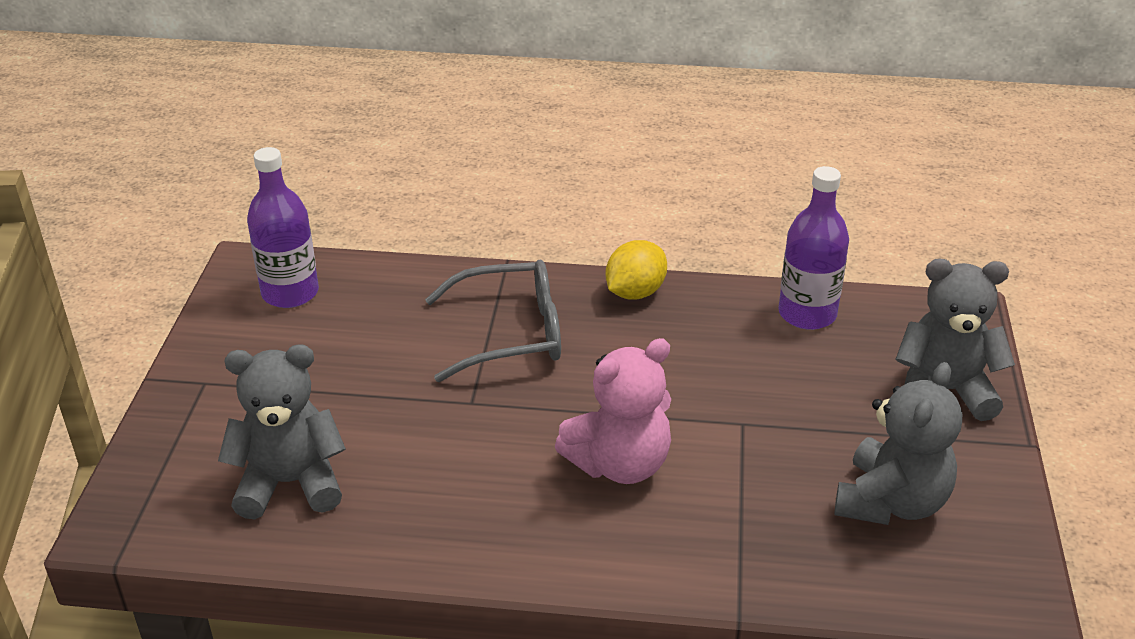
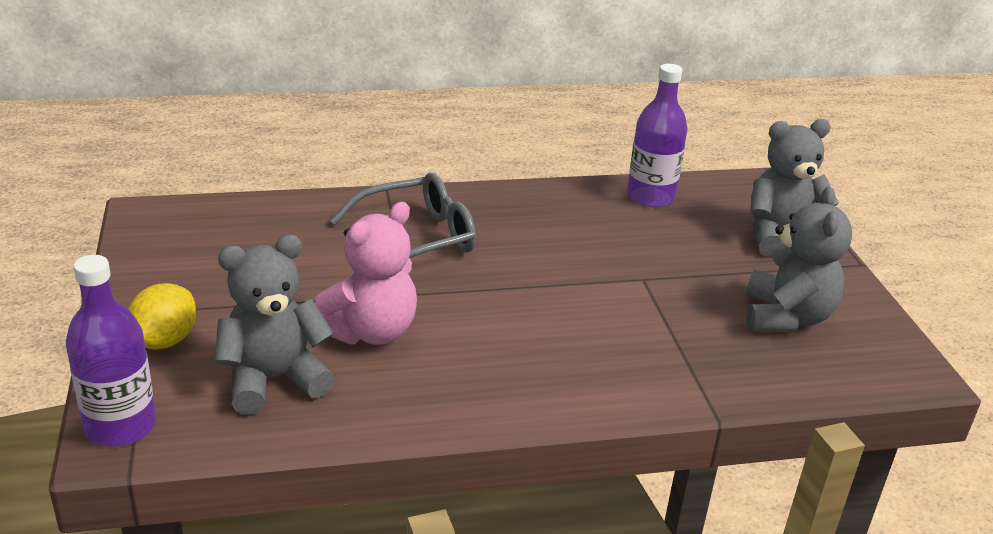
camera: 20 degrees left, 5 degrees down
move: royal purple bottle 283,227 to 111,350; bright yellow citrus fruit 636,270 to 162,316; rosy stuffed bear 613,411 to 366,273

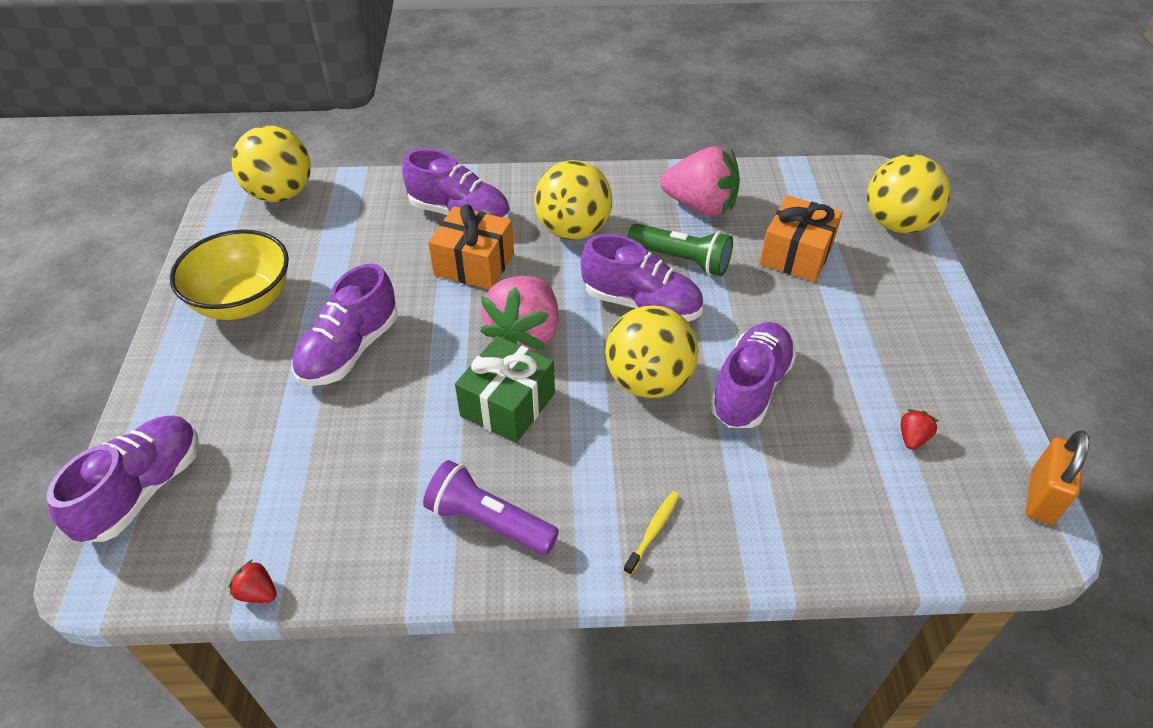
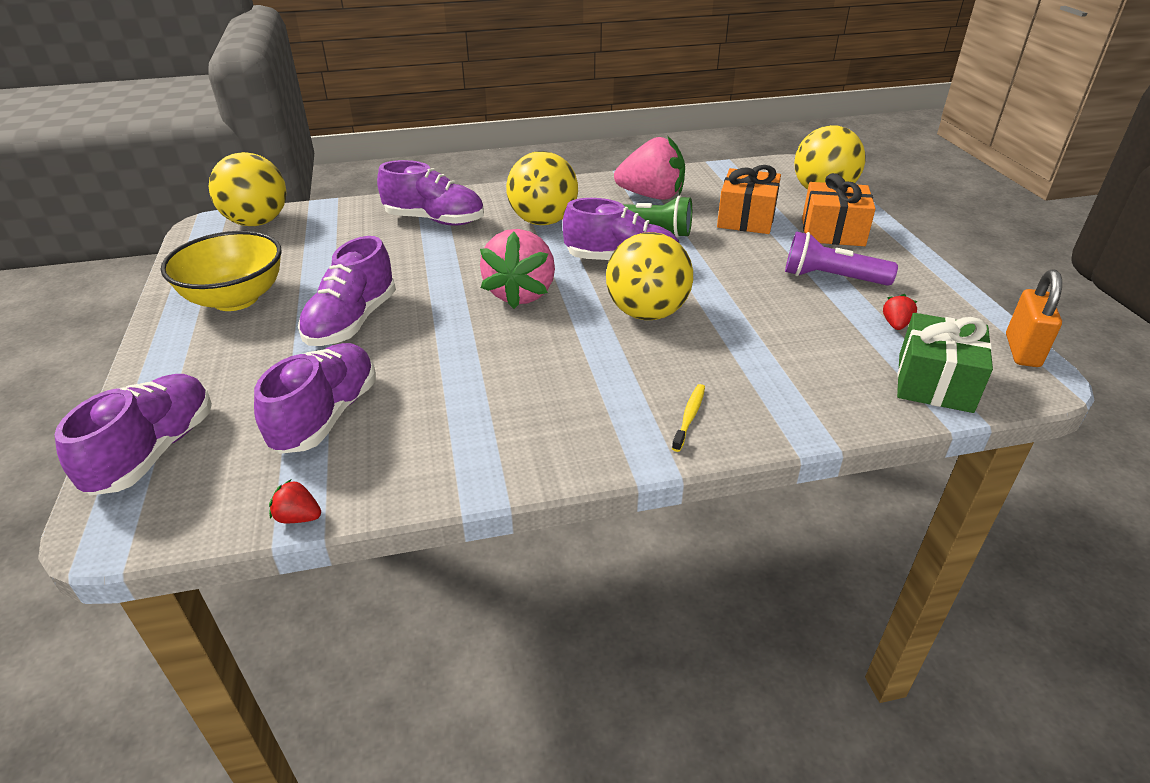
camera: 10 degrees left, 10 degrees down
move: bright orange wrapped gift 471,247 to 839,209; royal purple sneaker 753,375 to 315,398; emerald wrapped gift 505,389 to 945,363; royal purple flashlight 491,507 to 841,258

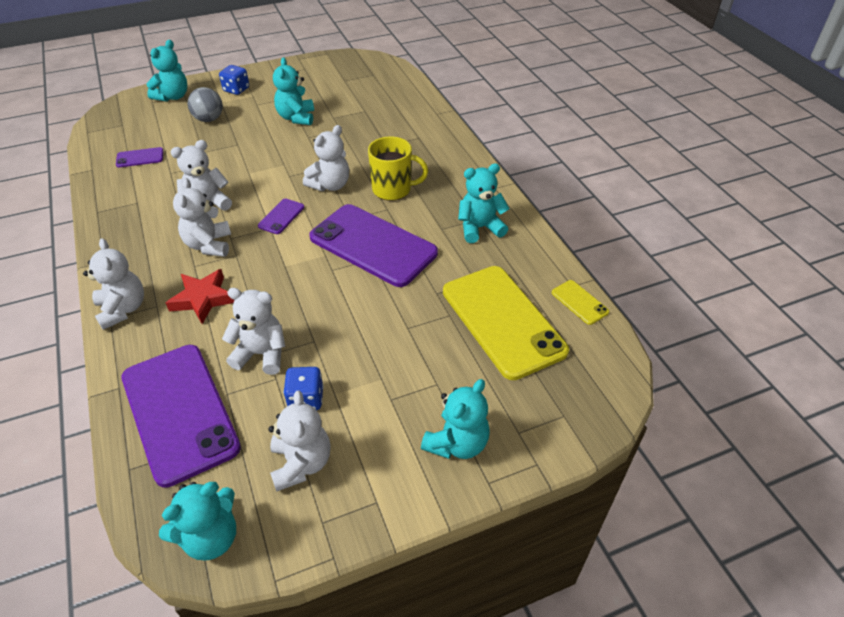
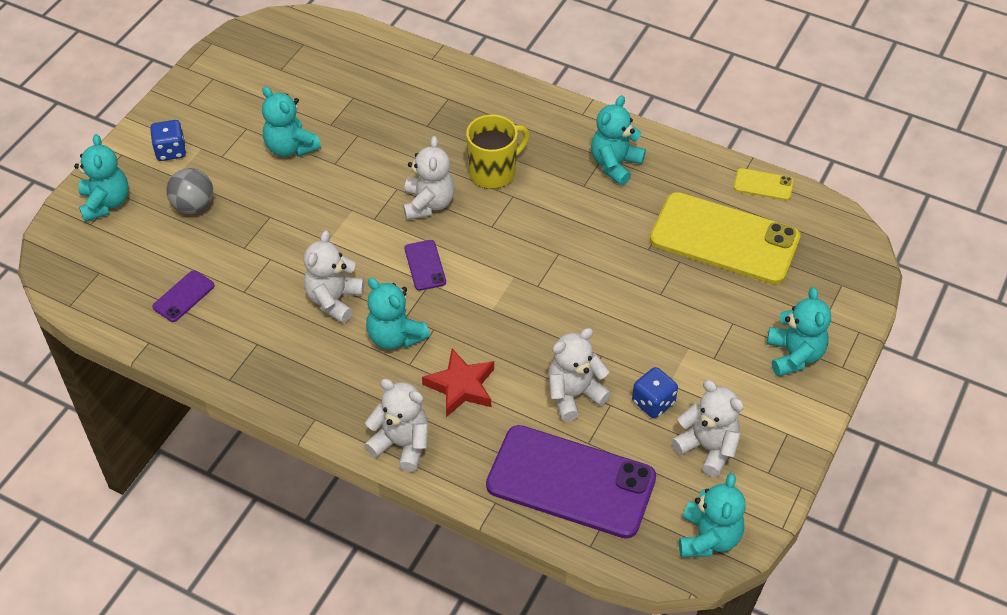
camera: 40 degrees left, 5 degrees up
delete: royal purple mobile phone 373,245
recolor: pure white stuffed bear 202,217 to aqua stuffed bear 398,313

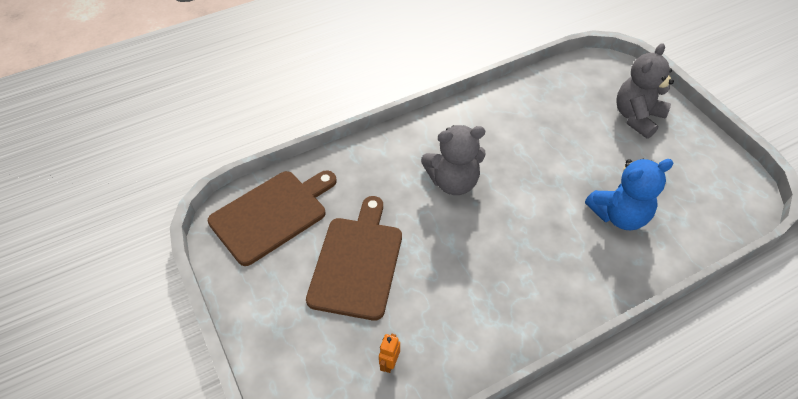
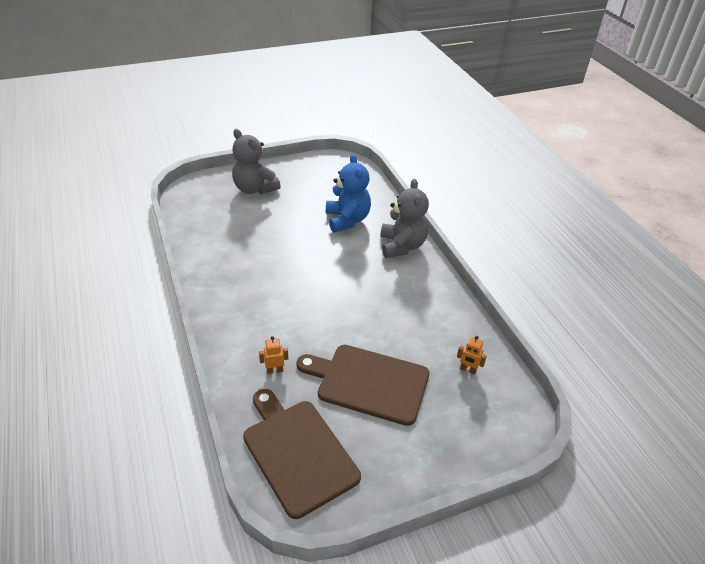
camera: 85 degrees left, 10 degrees down
insert: bright orange robot figure 273,355
move: grey stuffed bear 453,160 to 404,218

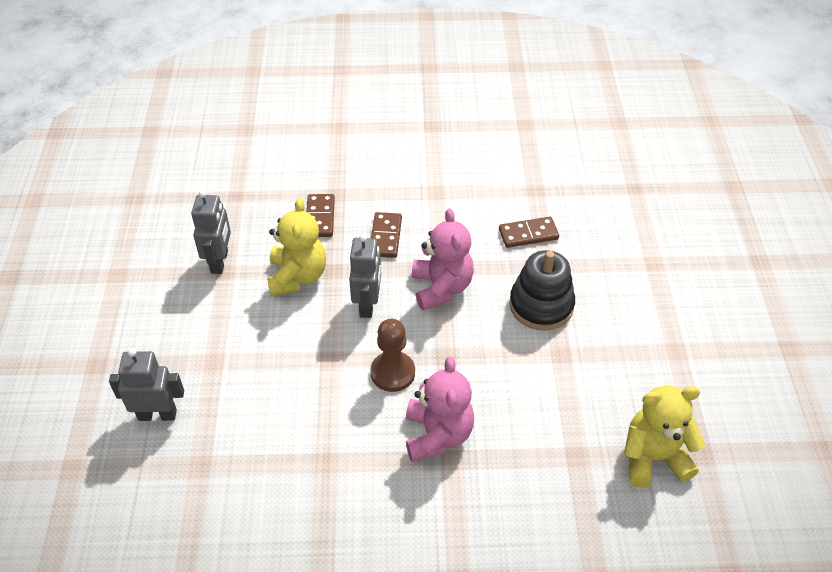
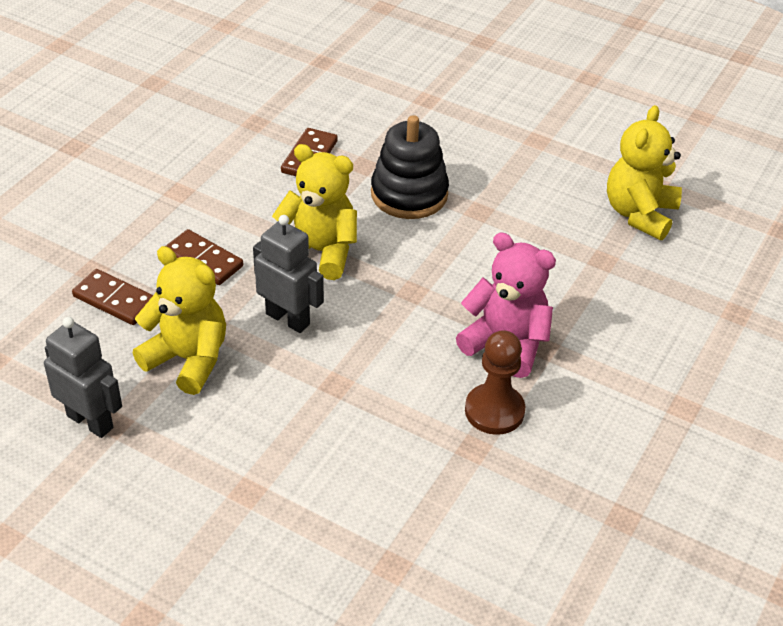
camera: 60 degrees left, 5 degrees down
delete: grey robot figure 146,384
move: dark brown chess pawn 392,355 to 495,382
recolor: rosy stuffed bear 443,259 to bright yellow stuffed bear 314,212

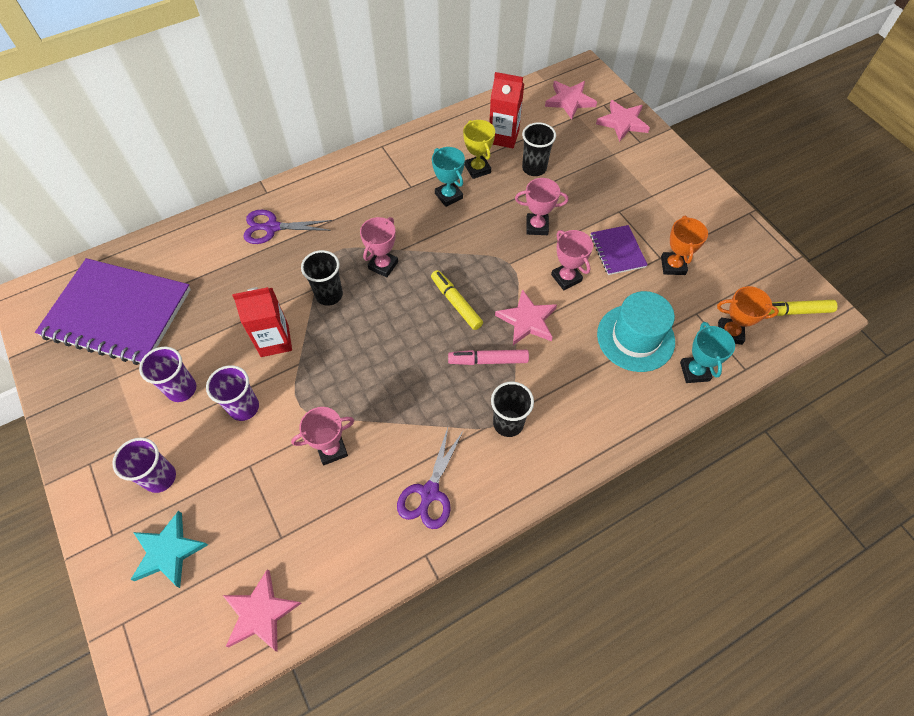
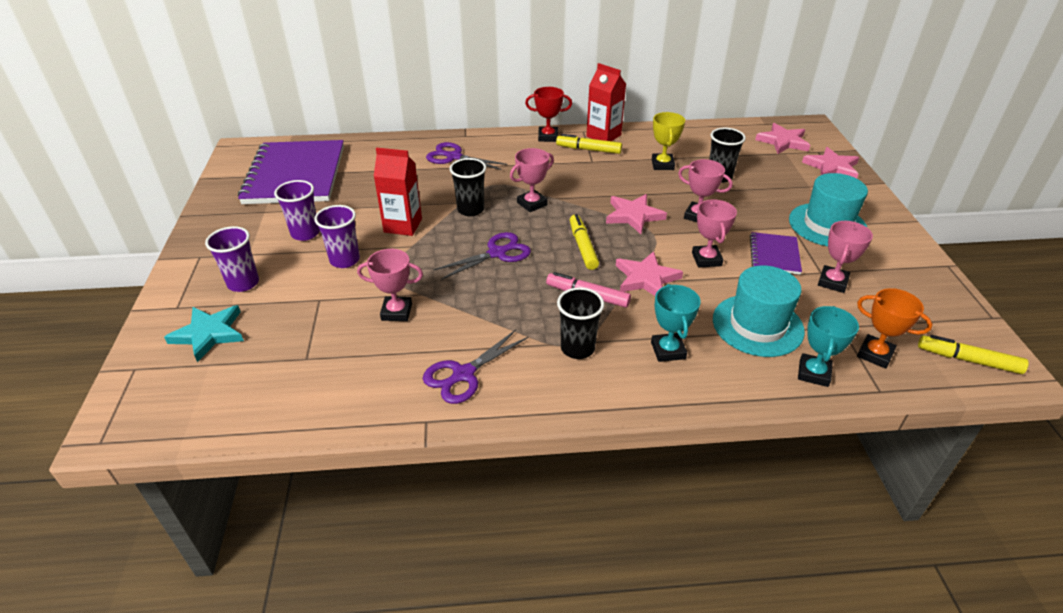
camera: 25 degrees right, 20 degrees down
insert: red trophy 548,114; bright yellow marker pen 589,144; aqua hat 828,209; royal purple scissors 482,256
move: red carton 506,110 to 606,102; aqua trophy 448,177 to 676,323; rosy star 262,610 to 636,214
recolor: bright orange trophy 684,245 to rosy trophy 845,257
rotate: royal purple exercise book 113,311 = 291,172 45 degrees clockwise

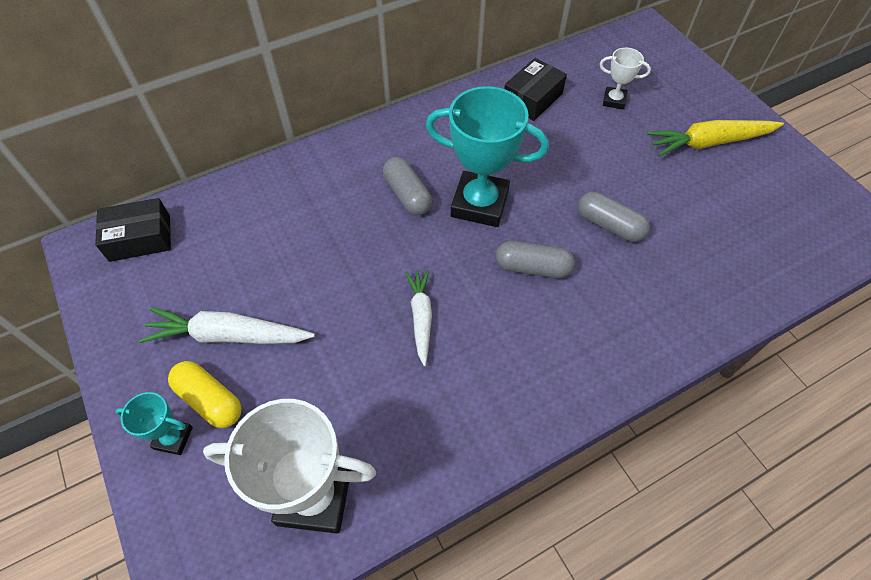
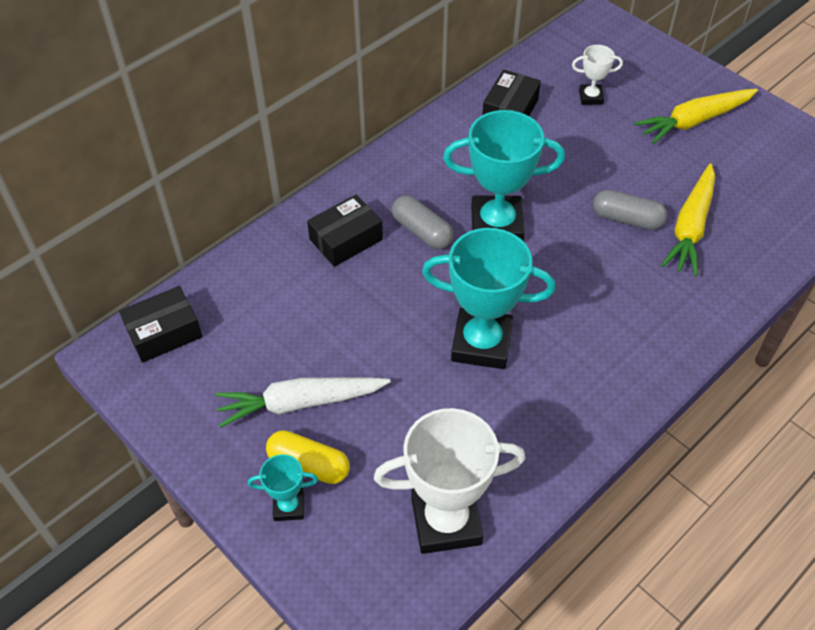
camera: 15 degrees left, 5 degrees down
delete: grey capsule 535,259
insert: bright yellow root vegetable 688,219; black parcel 345,230
replace: pure white root vegetable 418,318 to aqua trophy 489,298

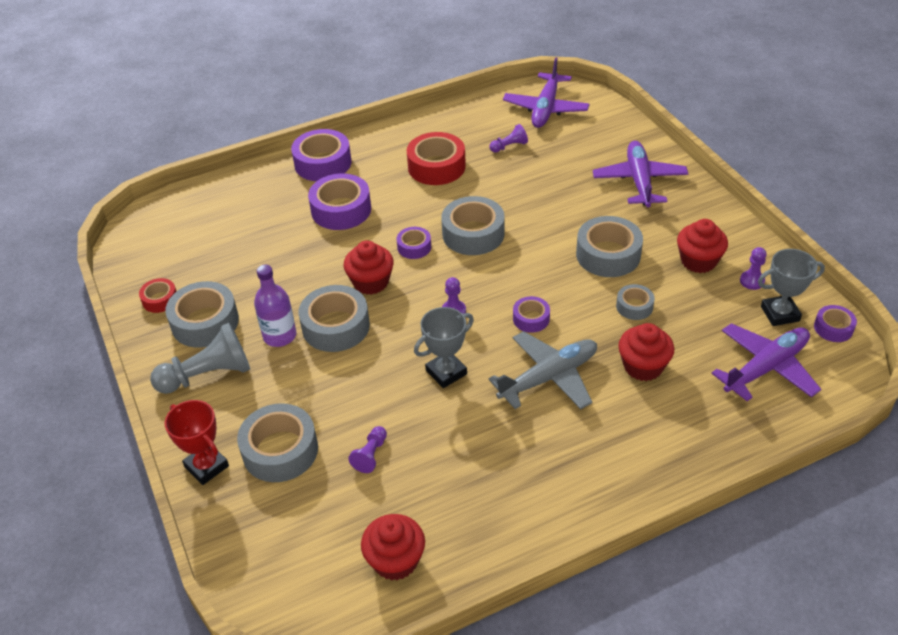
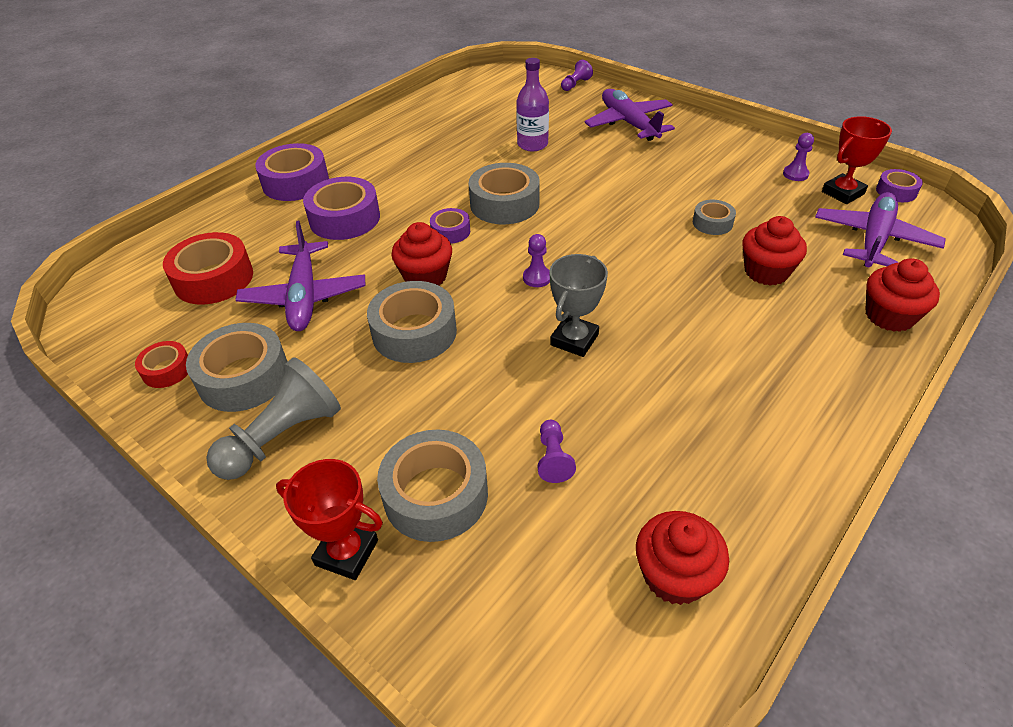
camera: 25 degrees left, 0 degrees up
delete: grey tape 609,246; royal purple tape 531,314; grey aeroplane 542,370
move: royal purple aeroplane 546,92 to 300,275; royal purple chess pawn 509,138 to 577,75; red tape 436,158 to 208,268; red cupcake 702,246 to 902,295; royal purple bottle 275,306 to 532,104
recolor: grey trophy 791,287 to red trophy 857,160

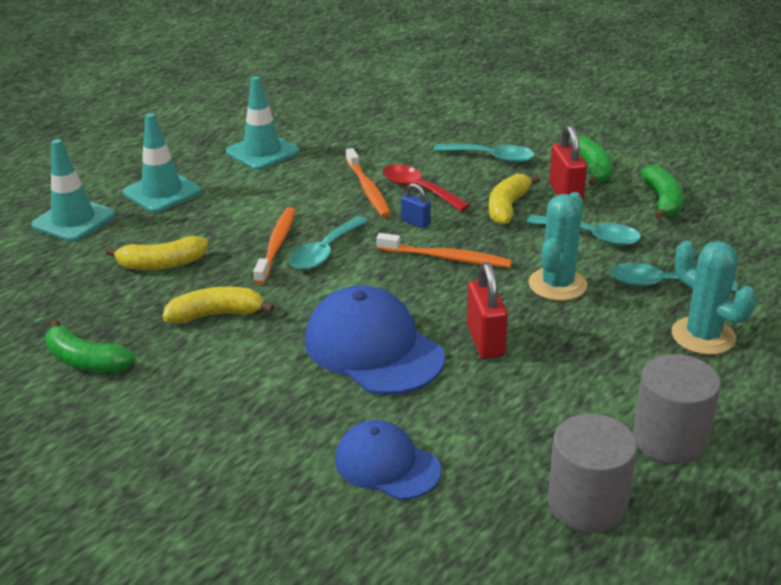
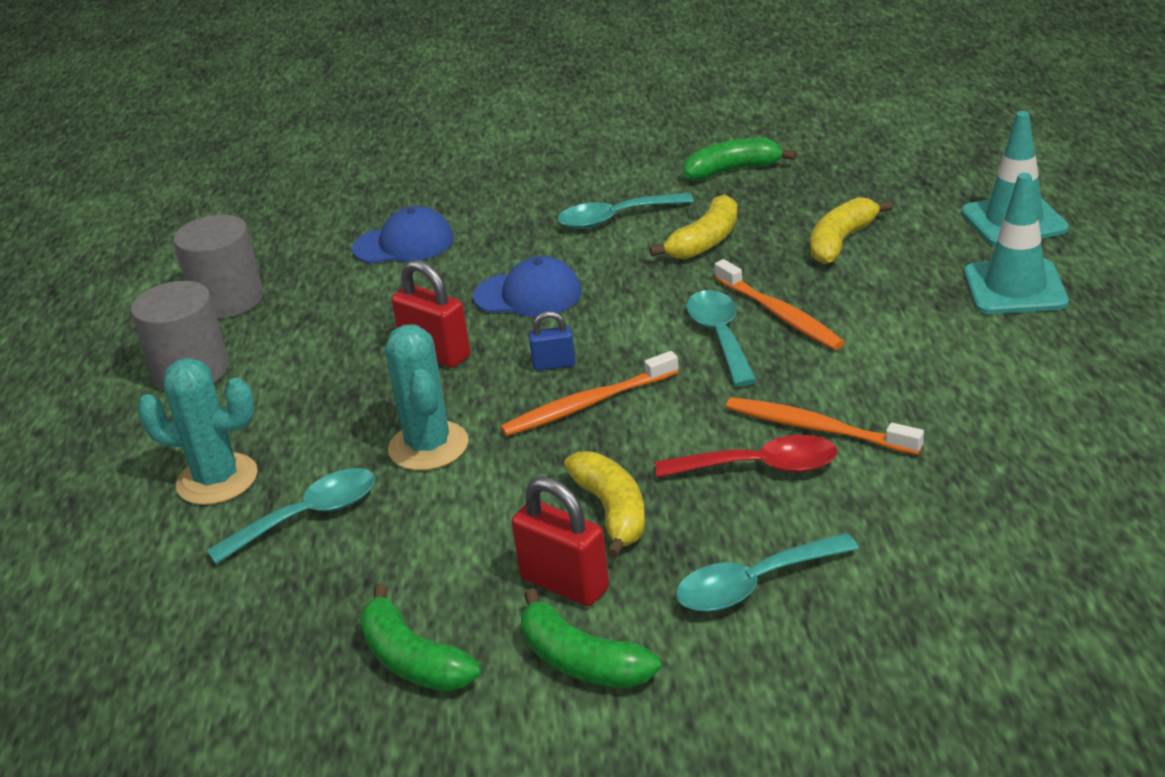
camera: 140 degrees right, 0 degrees up
delete: aqua safety cone 262,123
move: cobalt lock 416,205 to 552,341; aqua spoon 583,230 to 626,211
resize: cobalt baseball cap 375,340 = 527,286 x0.62

